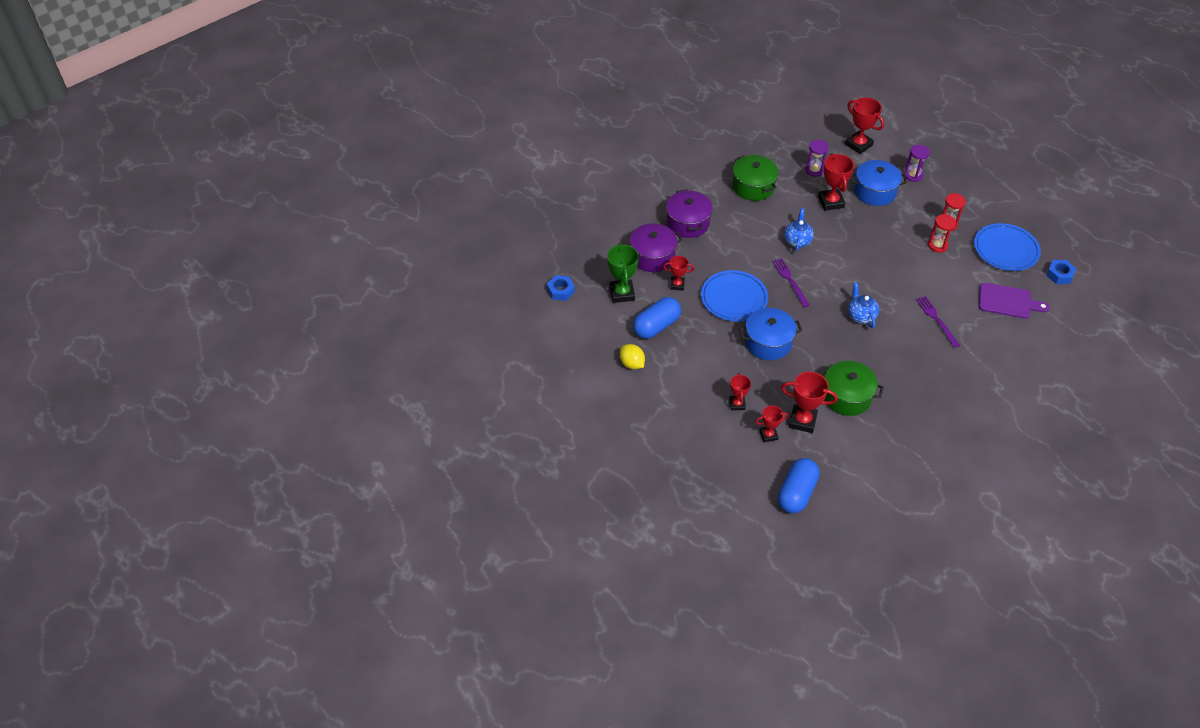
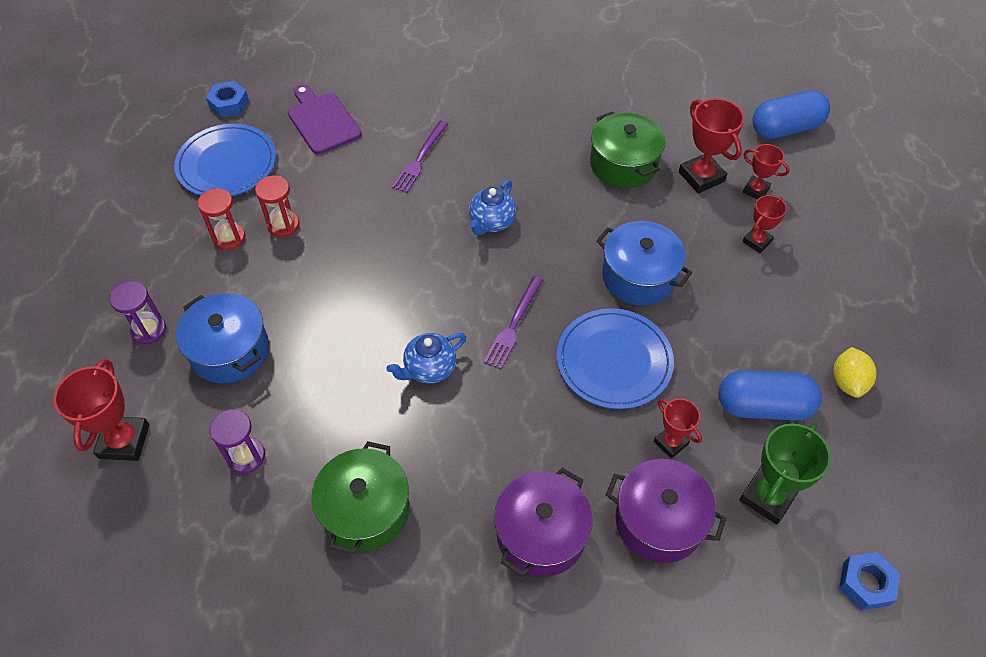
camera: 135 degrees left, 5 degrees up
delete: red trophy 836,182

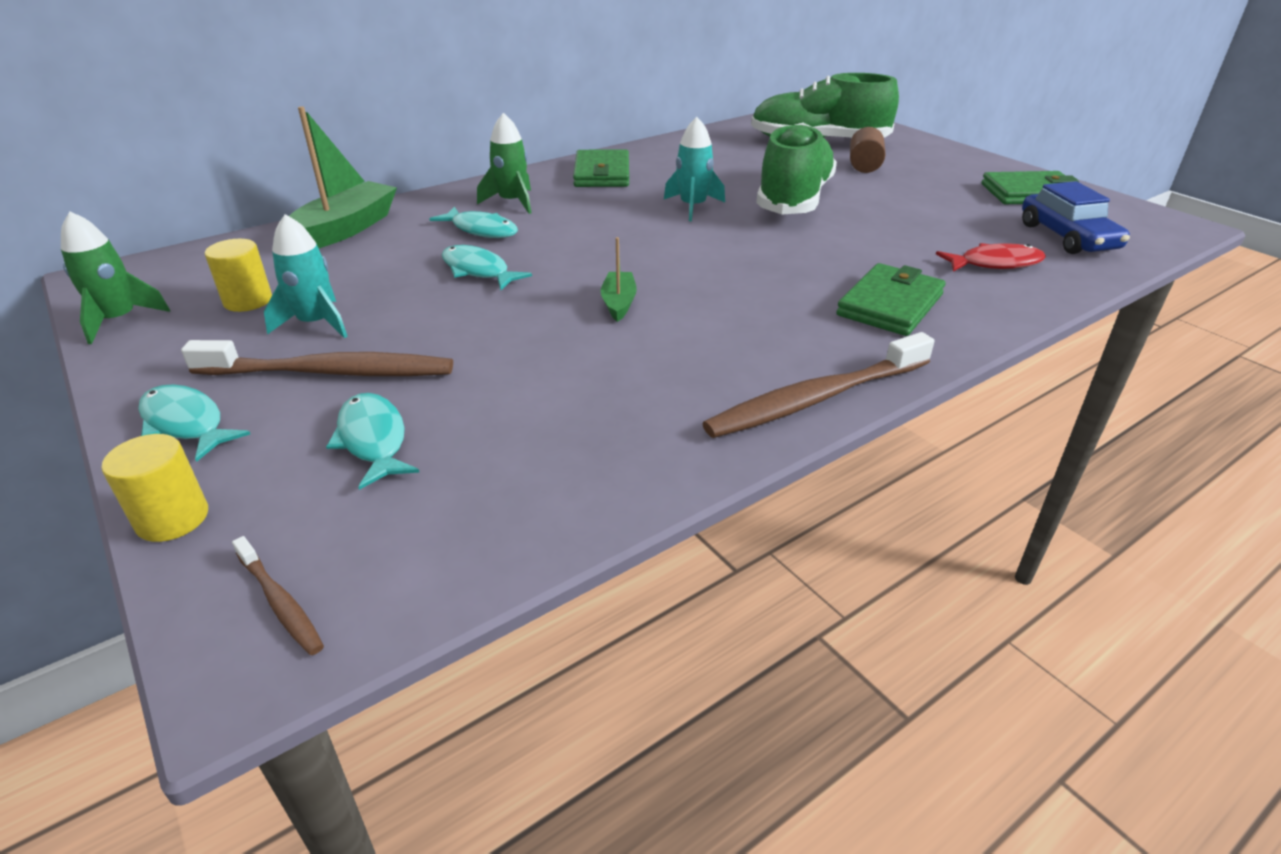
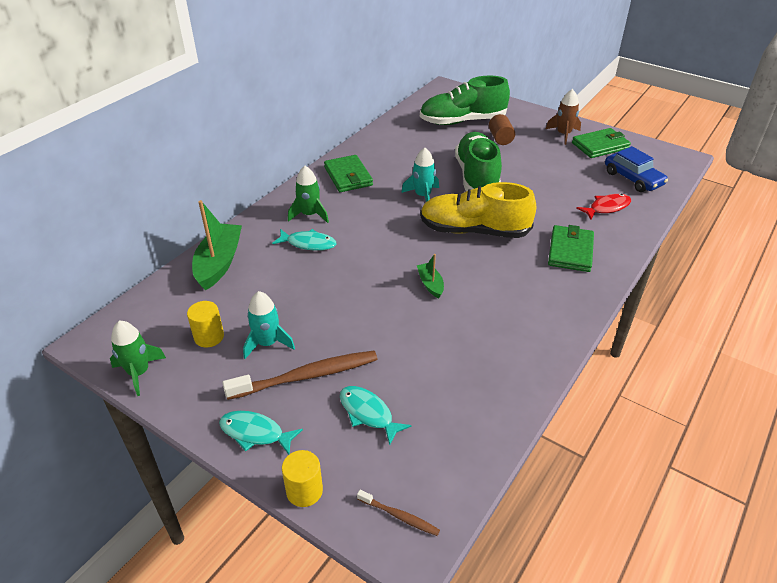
camera: 20 degrees left, 5 degrees up
delete: aqua toy fish 487,267; dark brown tooth brush 818,385
insert: dark brown toy rocket 563,117; bright yellow sneaker 478,210

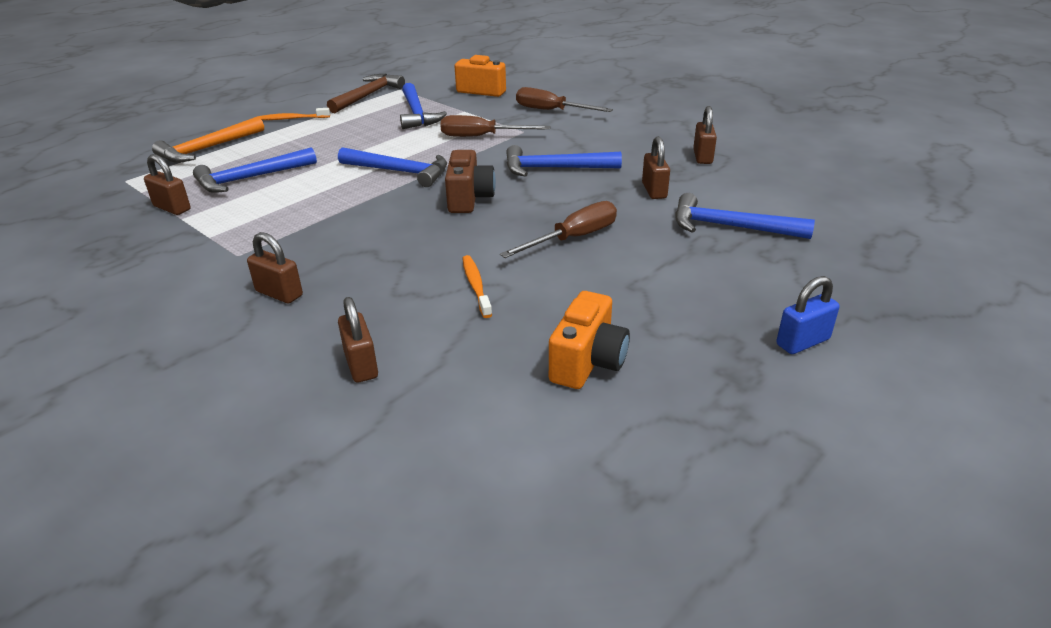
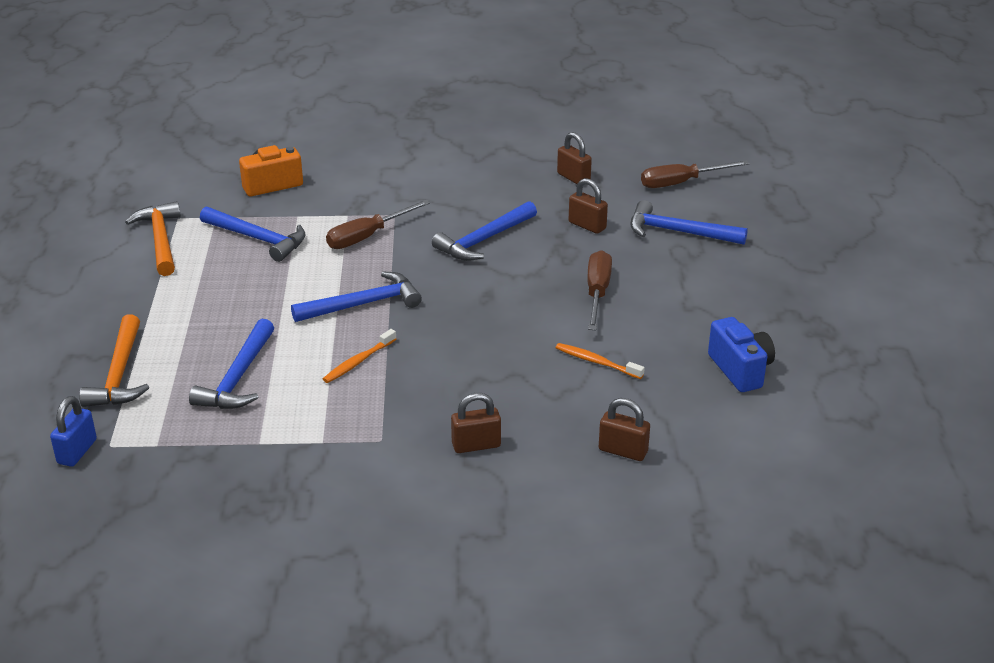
camera: 45 degrees left, 0 degrees up
delete: dark brown photo camera 470,181; dark brown lock 167,184
move: dark brown flat screwdriver 564,99 to 695,174; bright orange tooth brush 293,114 to 359,356; cobalt lock 808,315 to 73,431
recolor: dark brown hammer 366,93 to bright orange hammer 153,238; bright orange photo camera 589,340 to cobalt photo camera 741,354
rotate: cobalt hammer 745,216 = 689,222 45 degrees clockwise

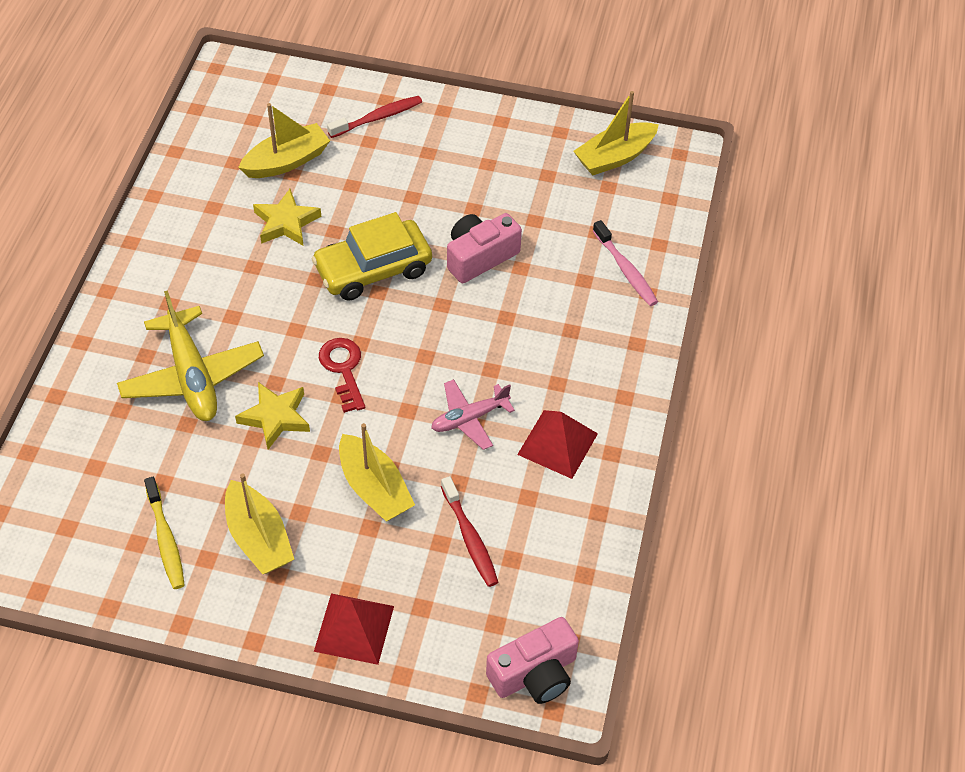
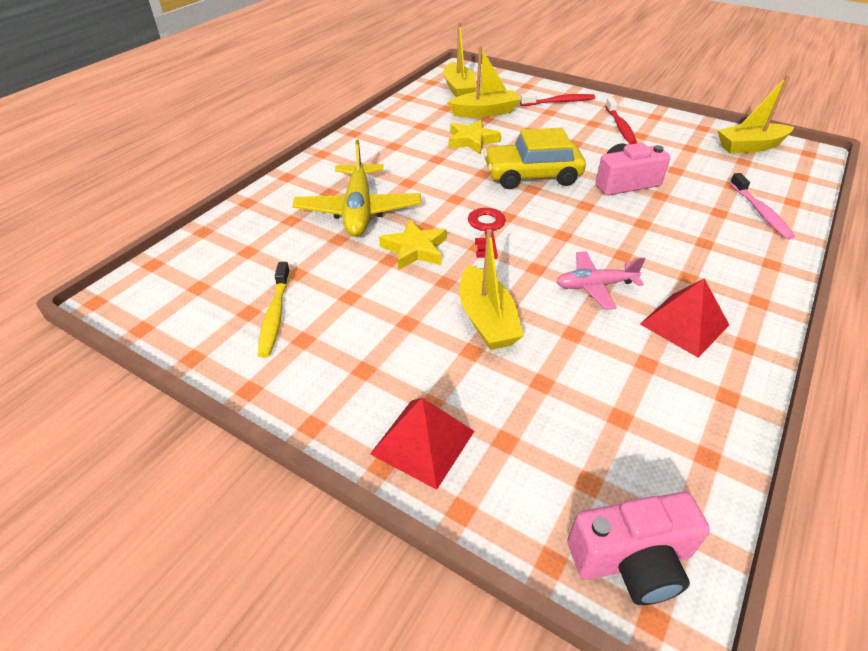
camera: 20 degrees right, 10 degrees down
move: bright yellow toy boat 259,524 to 460,60; red tooth brush 469,531 to 621,120

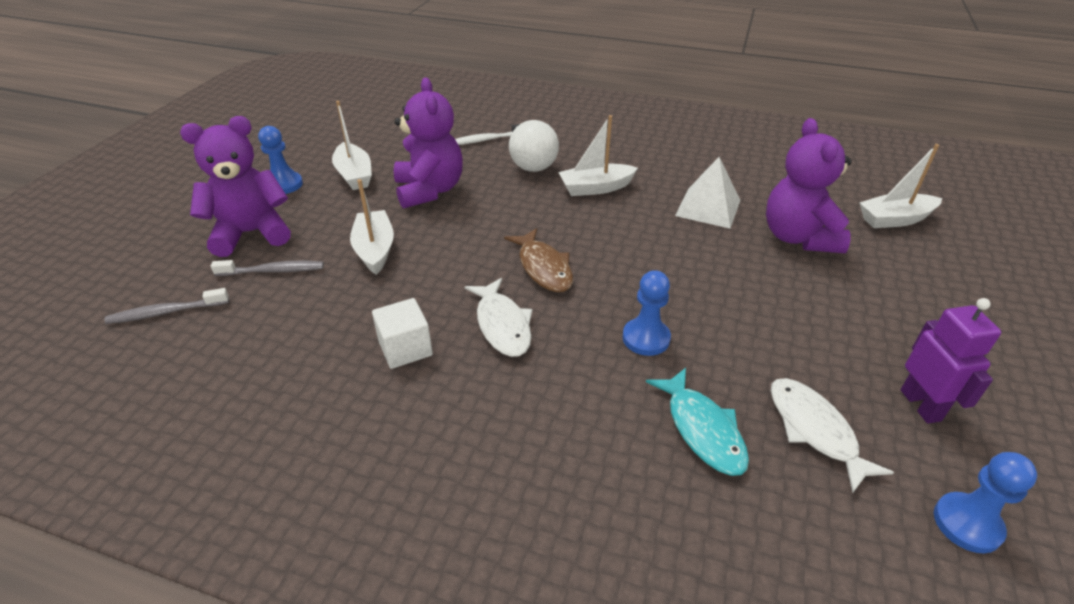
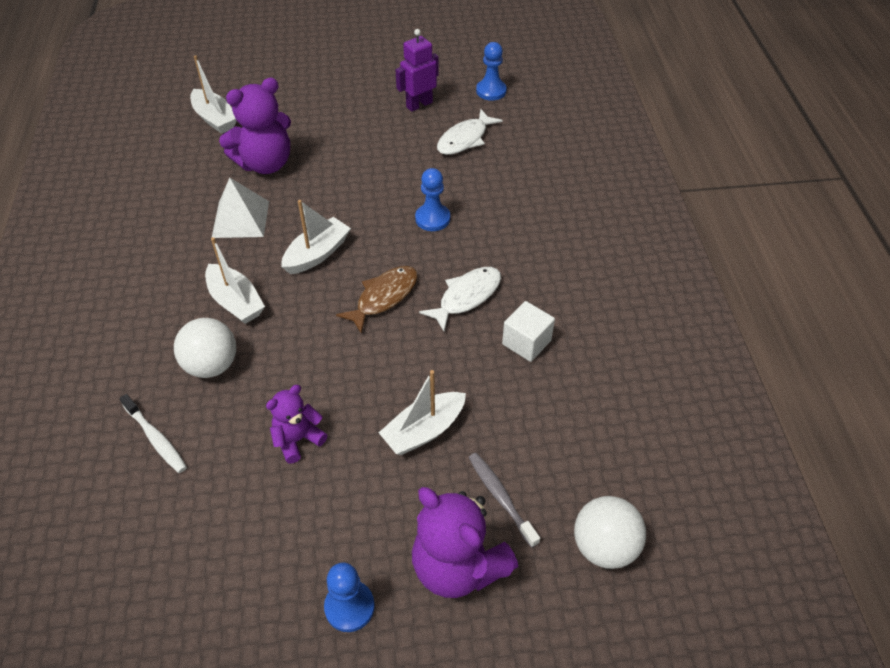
camera: 115 degrees left, 10 degrees up
delete: aqua toy fish 697,422
move: pure white toy boat 352,145 to 316,237
replace: grey tooth brush 167,306 to pure white play ball 610,532
resize: royal purple stuffed bear 428,143 = 296,424 x0.57

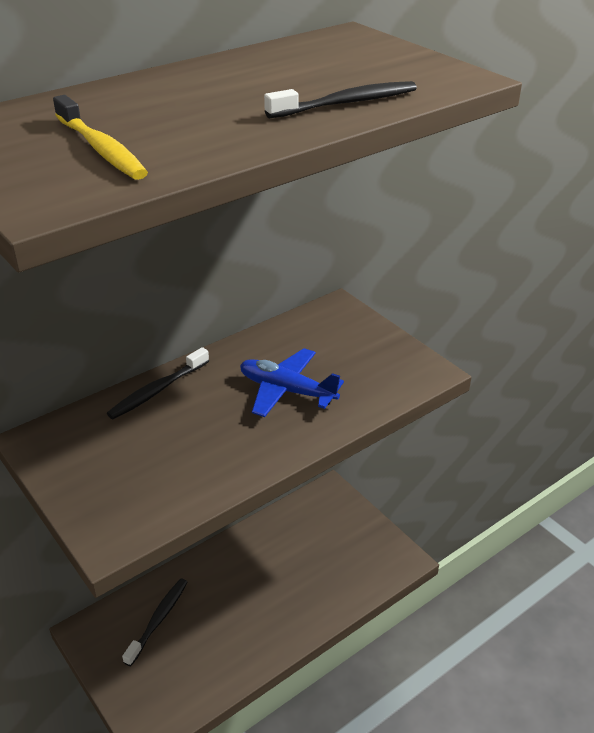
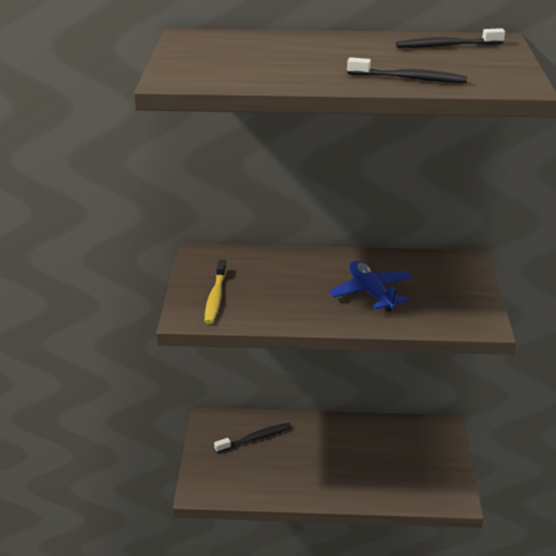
camera: 40 degrees right, 5 degrees down
move: bright yellow tooth brush 100,137 to 215,291; black tooth brush 158,383 to 450,38

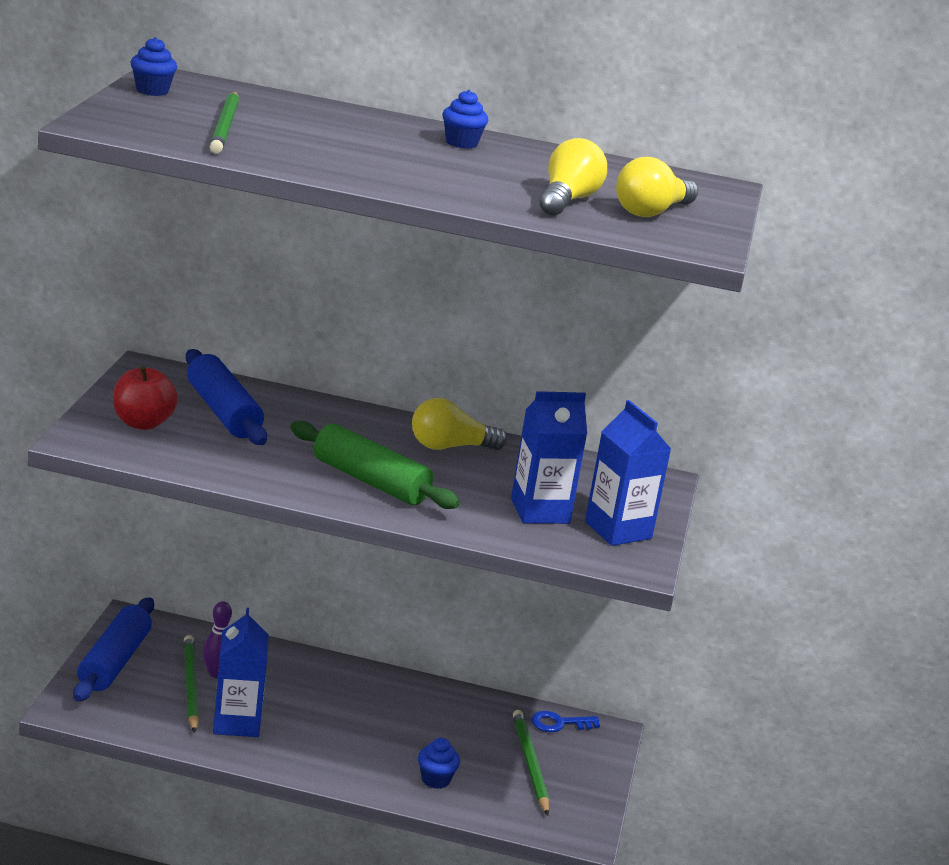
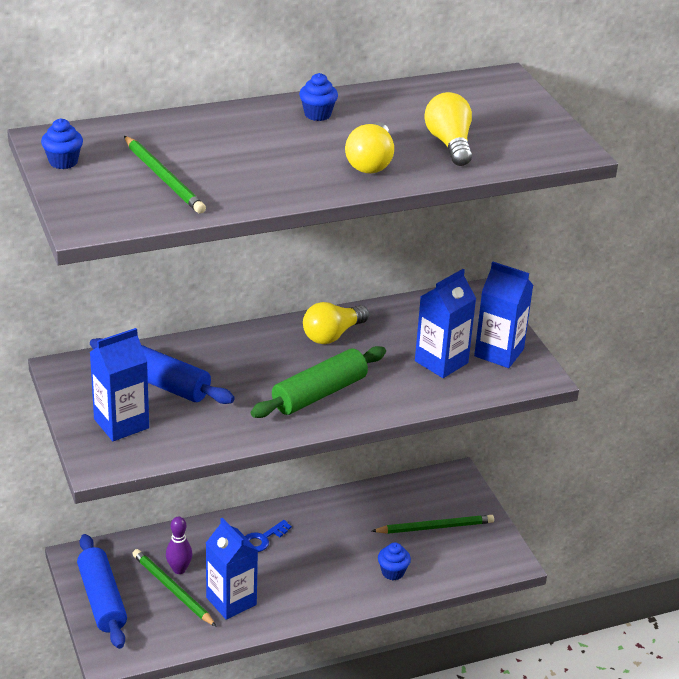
camera: 30 degrees left, 10 degrees up
move: bright yellow light bulb 657,187 to 369,147; cobalt key 565,721 to 268,536
replace: red apple fruit 145,398 to cobalt carton 119,384
rotate: emerald rolling pin 375,465 = 318,382 45 degrees counterclockwise; emerald lead pencil 531,763 = 433,524 120 degrees clockwise

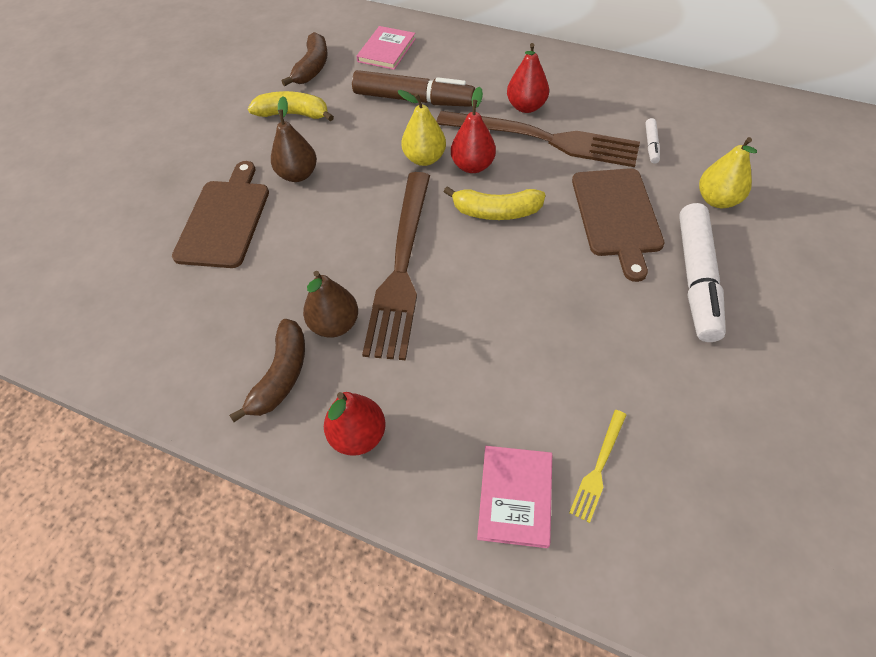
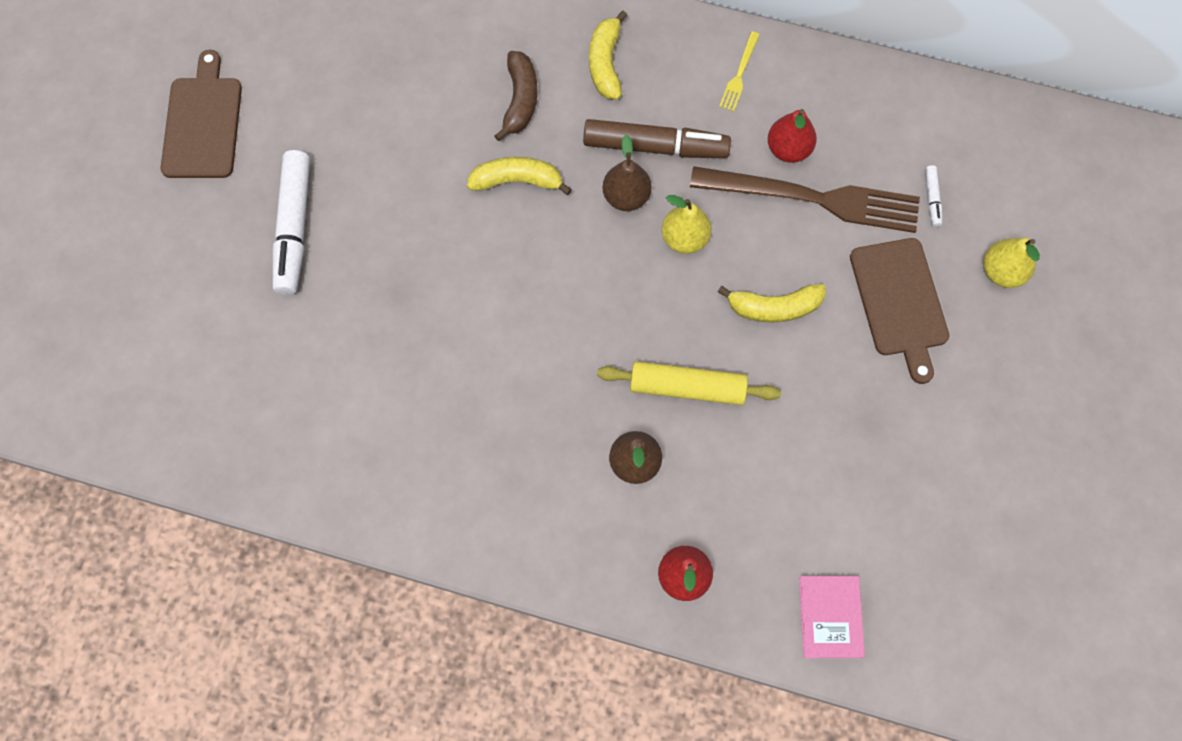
camera: 10 degrees left, 15 degrees up
delete: red pear 473,130; dark brown banana 267,370
move: dark brown pear 294,139 to 627,172; dark brown bread board 220,214 to 201,114; pure white marker pen 702,272 to 291,222; bright yellow fork 597,466 to 739,72
replace: rosy book 386,48 to bright yellow banana 608,55; dark brown fork 396,266 to bright yellow rolling pin 689,383

